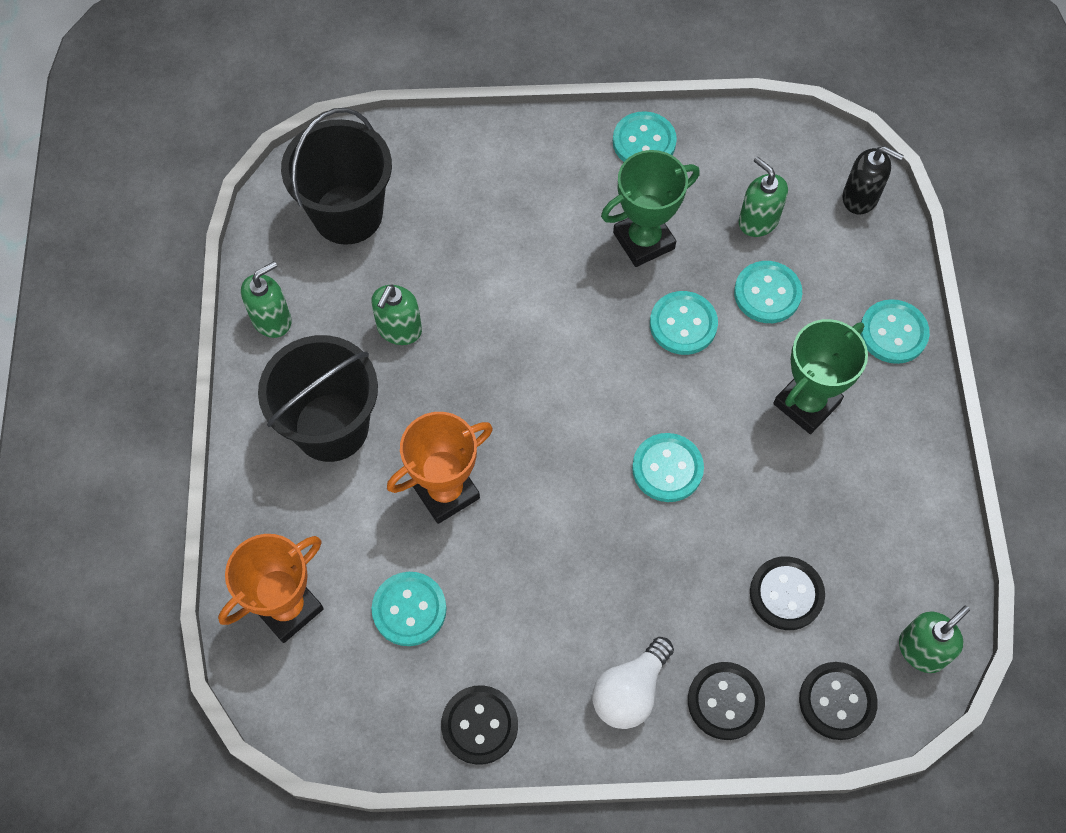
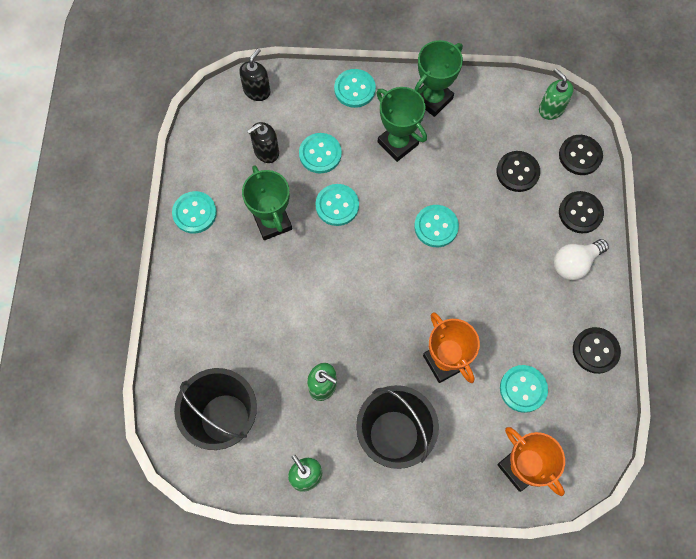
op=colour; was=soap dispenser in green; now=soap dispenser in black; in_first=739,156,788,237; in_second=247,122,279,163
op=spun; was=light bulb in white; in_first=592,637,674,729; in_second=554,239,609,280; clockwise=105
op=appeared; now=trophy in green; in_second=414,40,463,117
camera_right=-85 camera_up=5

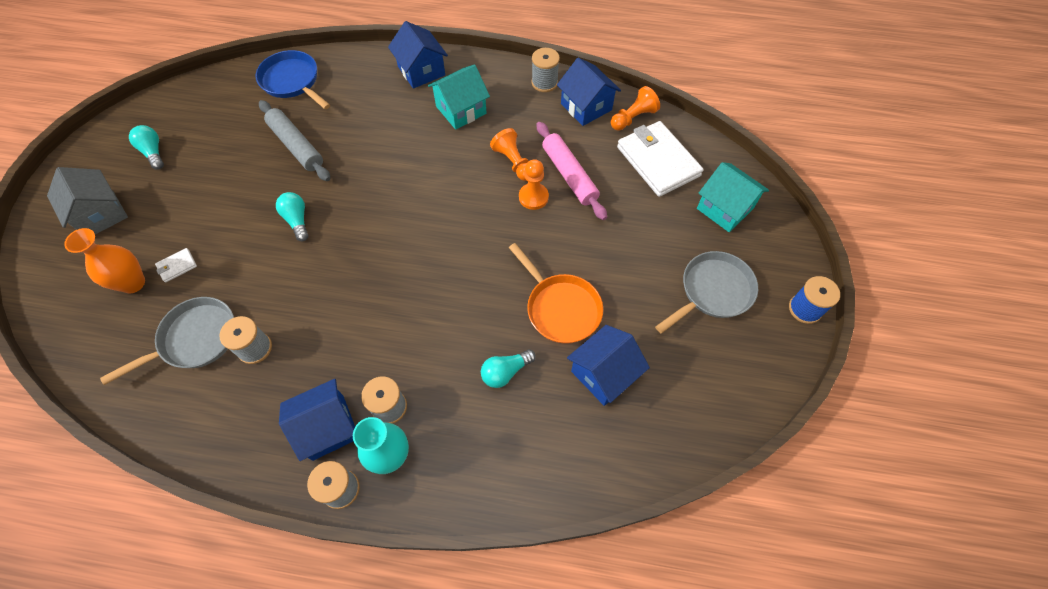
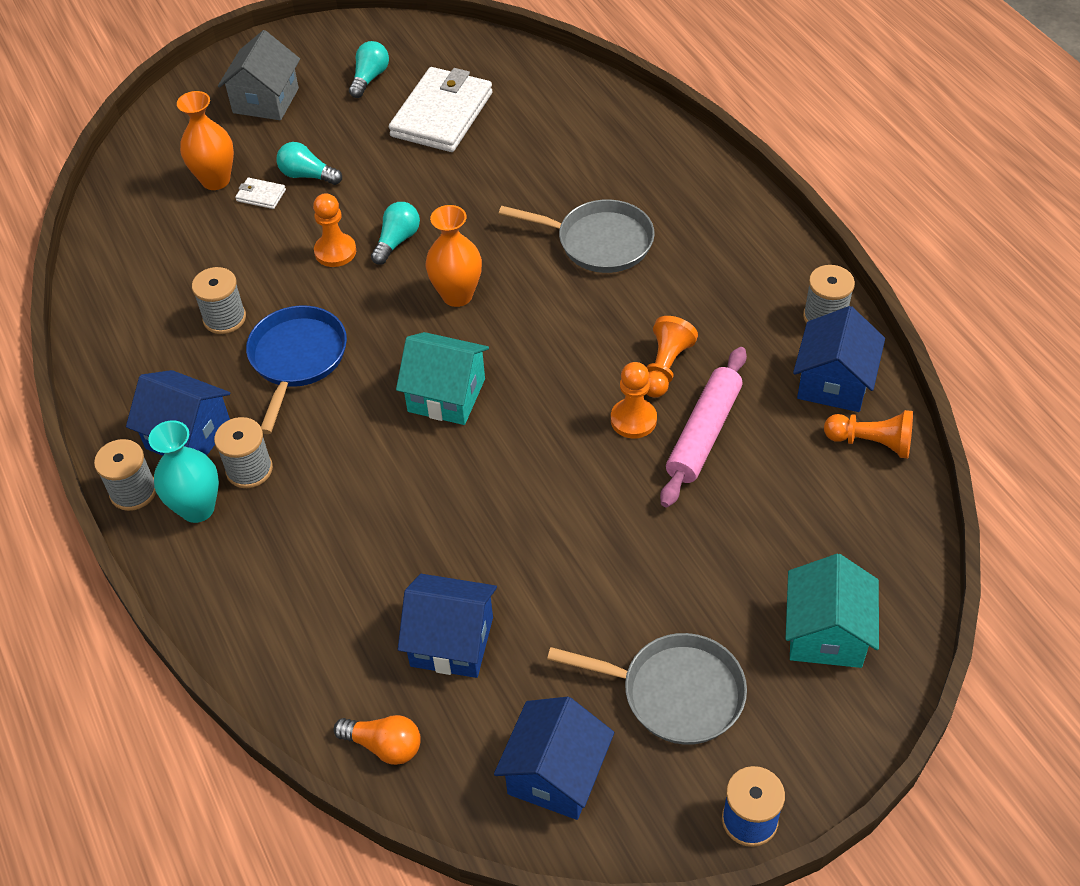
op=relocated; was=house in blue; in_first=388,21,448,89; in_second=494,697,614,820
op=relocated; was=pan in blue; in_first=256,50,330,109; in_second=246,306,347,434
op=relocated; was=house in turquoise; in_first=428,64,490,129; in_second=396,332,489,425
op=missing; was=rolling pin in grey; in_first=259,100,330,181
op=relocated; was=wallet in white; in_first=617,121,704,197; in_second=389,67,493,152
op=missing; was=pan in orange; in_first=509,243,603,344
op=relocated; was=pan in grey; in_first=100,297,234,385; in_second=499,199,655,273
op=relocated; was=light bulb in turquoise; in_first=481,349,536,388; in_second=276,142,342,185
op=appeared; now=pawn in orange; in_second=313,193,356,267
op=appeared; now=vase in orange; in_second=426,205,482,307
op=appeared; now=light bulb in orange; in_second=334,715,421,765
camera_right=55 camera_up=-10

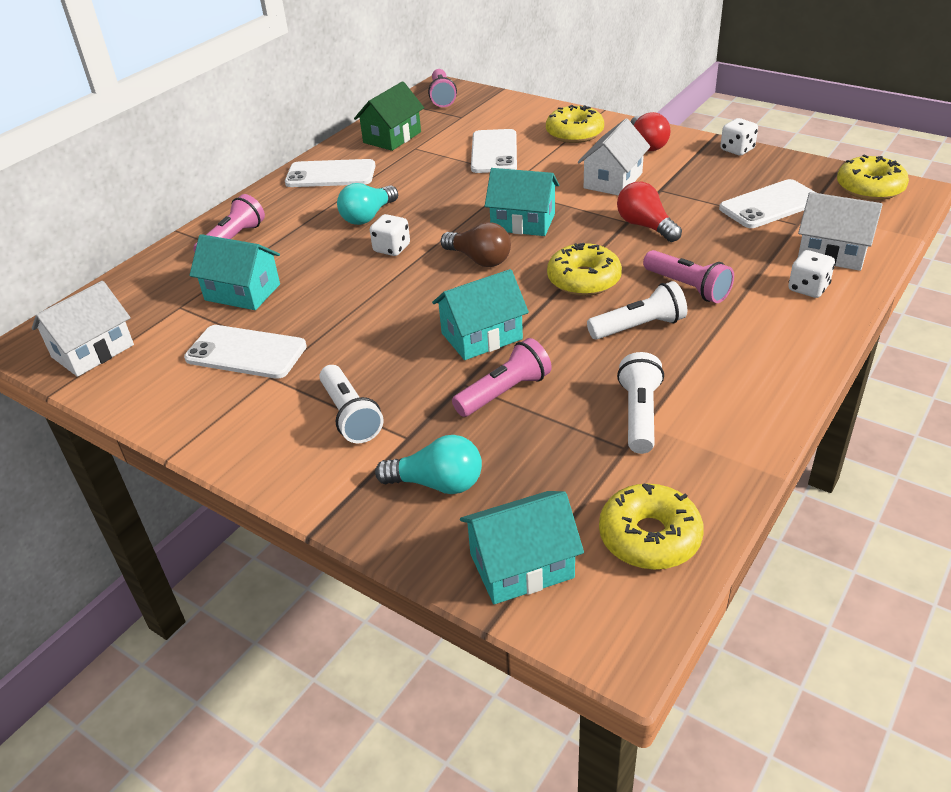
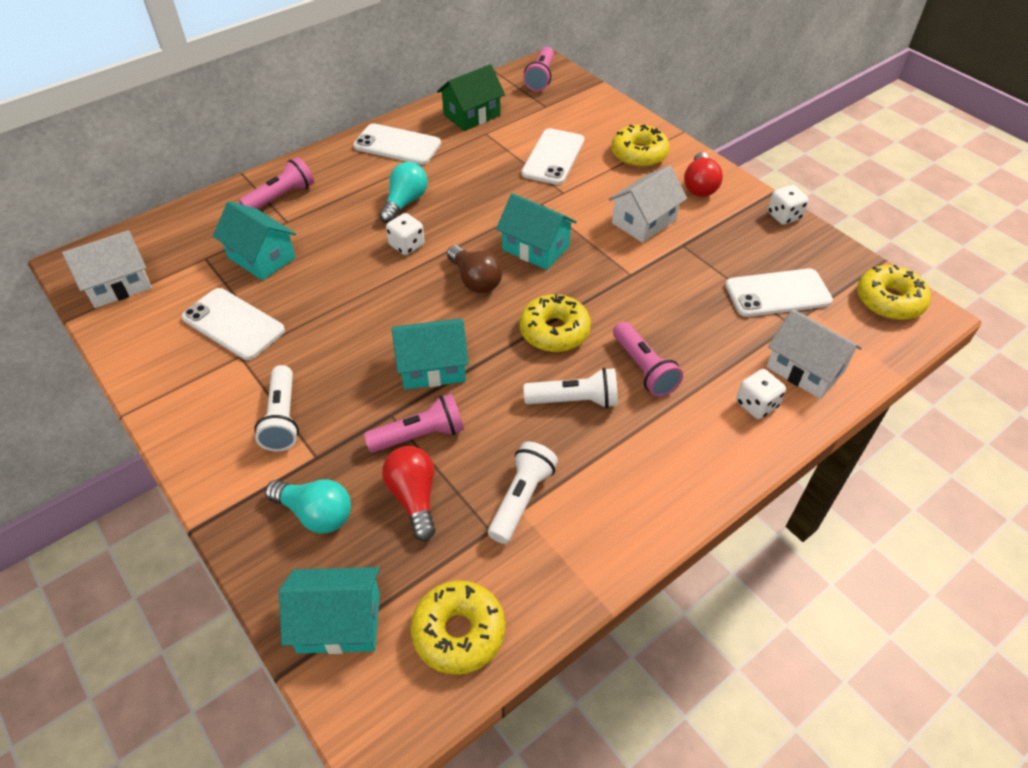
op=relocated; was=light bulb in red; in_first=617,182,682,242; in_second=382,446,435,541
op=spun; was=light bulb in turquoise; in_first=337,183,398,225; in_second=379,162,428,223; clockwise=150
camera_right=15 camera_up=10

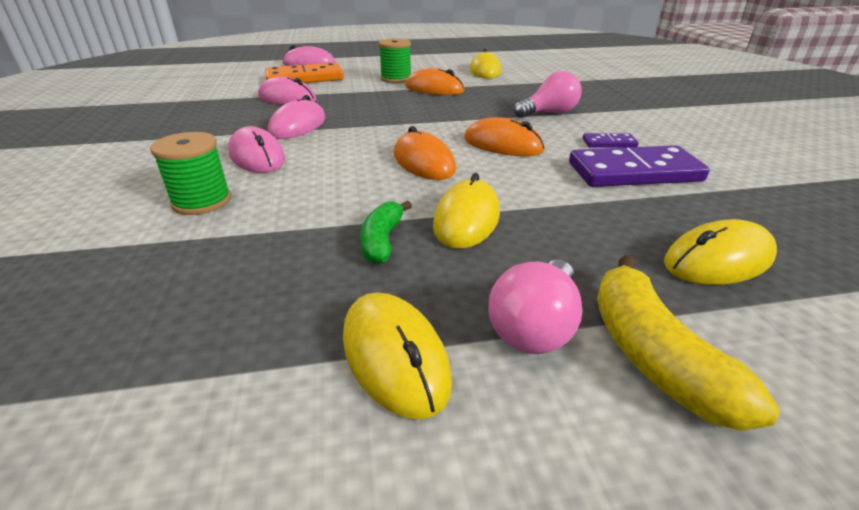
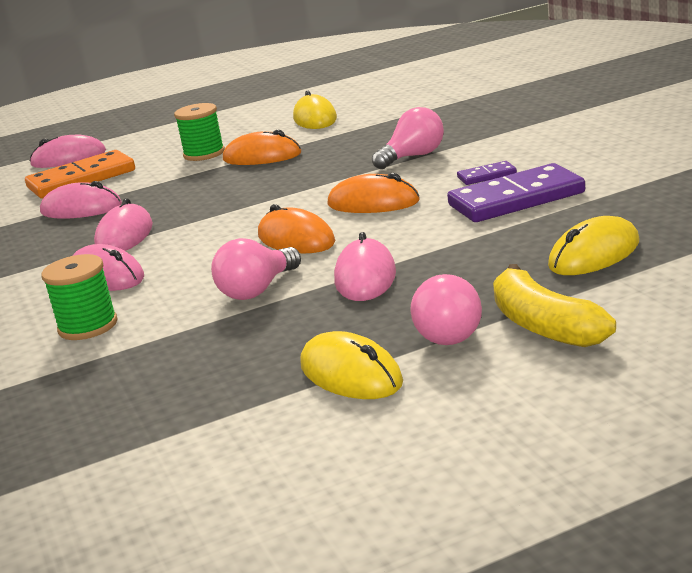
op=colour; was=mouse in yellow; now=mouse in pink; in_first=433,173,500,249; in_second=334,232,396,301
op=missing; was=banana in green; in_first=360,201,412,264
op=appeared; now=light bulb in pink; in_second=211,238,301,300
camera_right=-10 camera_up=-10

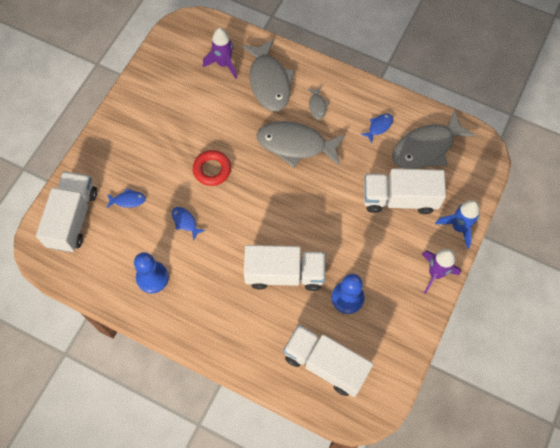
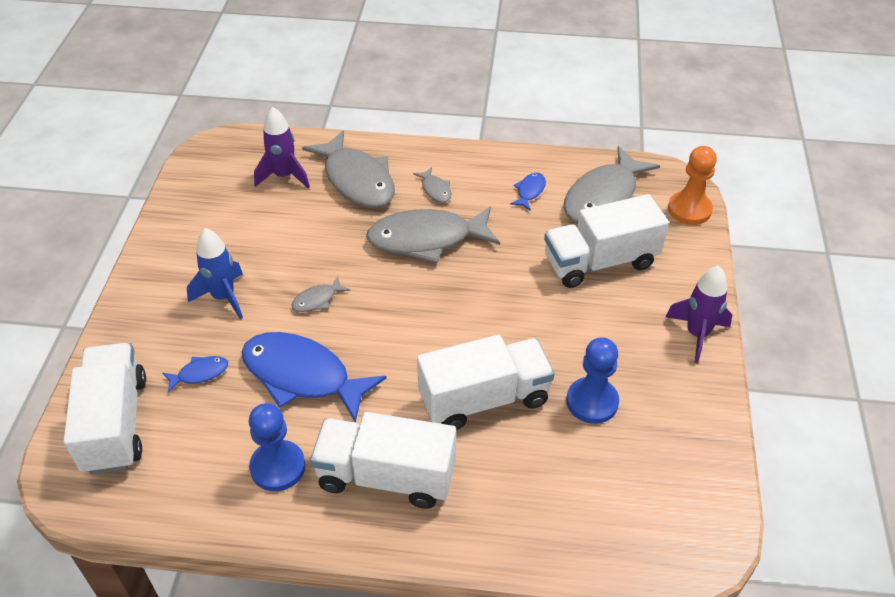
op=exchanged; was=ring in red; now=fish in grey; in_first=193,150,231,186; in_second=291,276,350,312
op=relocated; was=rocket in blue; in_first=435,200,480,249; in_second=187,228,243,319
op=size; was=fish in blue; in_first=172,207,206,241; in_second=242,332,386,423; ratio=2.3
op=relocated; was=truck in white; in_first=283,325,373,397; in_second=310,412,456,509
op=appeared; now=pawn in orange; in_second=668,146,717,225
camera_right=-20 camera_up=-20

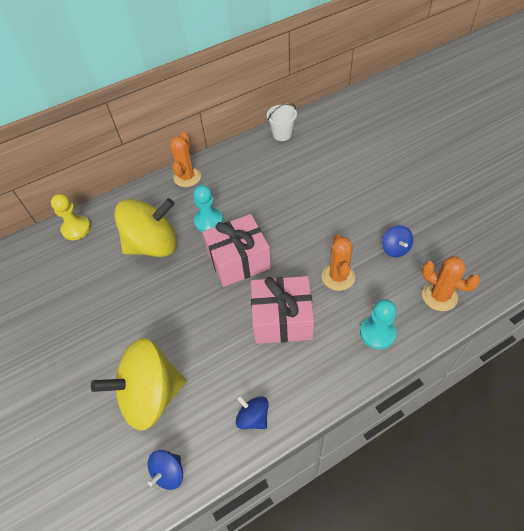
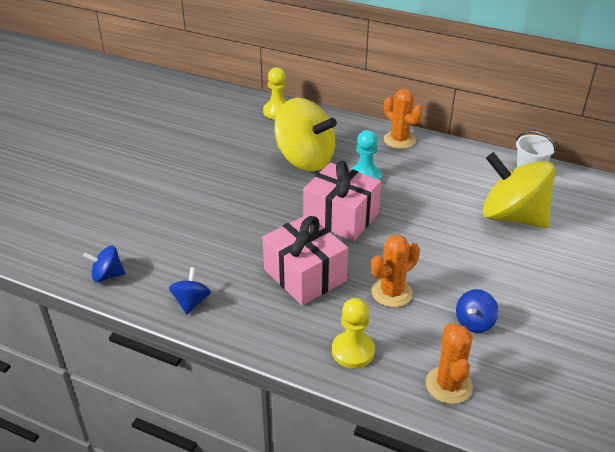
op=spun; was=cactus in orange; in_first=170,132,201,187; in_second=384,88,423,149; clockwise=75
op=colour; was=pawn in turquoise; now=pawn in yellow; in_first=360,299,396,349; in_second=332,298,375,368
op=relocated; was=spinning top in yellow; in_first=91,338,187,431; in_second=483,152,555,228
camera_right=50 camera_up=-15

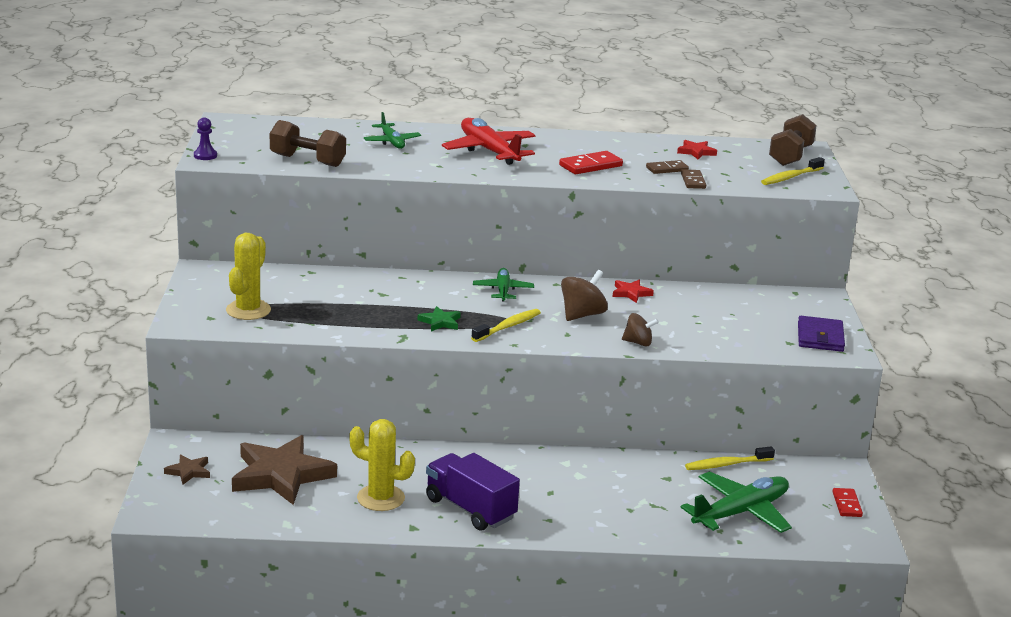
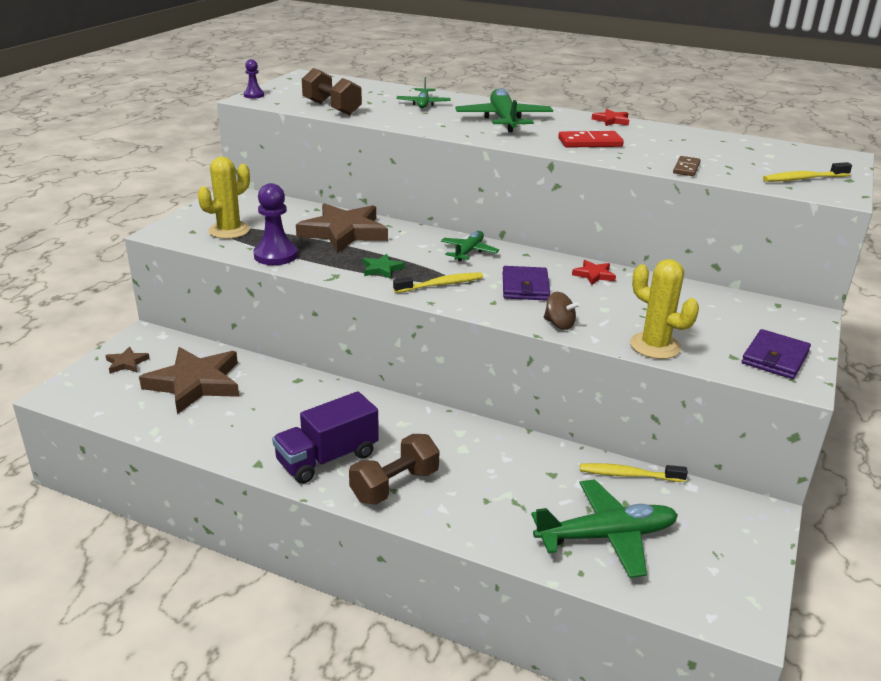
op=relocated; was=dumbbell in brown; in_first=769,114,817,166; in_second=349,434,440,505
op=colour; was=plane in red; now=plane in green; in_first=442,118,535,165; in_second=455,88,553,132
op=relocated; was=star in red; in_first=677,140,717,159; in_second=592,109,629,126
op=missing; was=domino in brown; in_first=646,160,689,174
op=exchanged; was=spinning top in brown; now=wallet in purple; in_first=561,270,608,321; in_second=503,266,550,301
op=relocated; was=cactus in yellow; in_first=349,419,415,511; in_second=630,259,699,359
op=spun; was=truck in purple; in_first=426,453,520,531; in_second=272,391,379,484; clockwise=-105
op=missing; was=domino in red; in_first=832,488,863,517
op=appeared; now=pawn in purple; in_second=254,183,298,265
op=appeared; now=star in brown; in_second=296,203,388,253
camera_right=25 camera_up=5

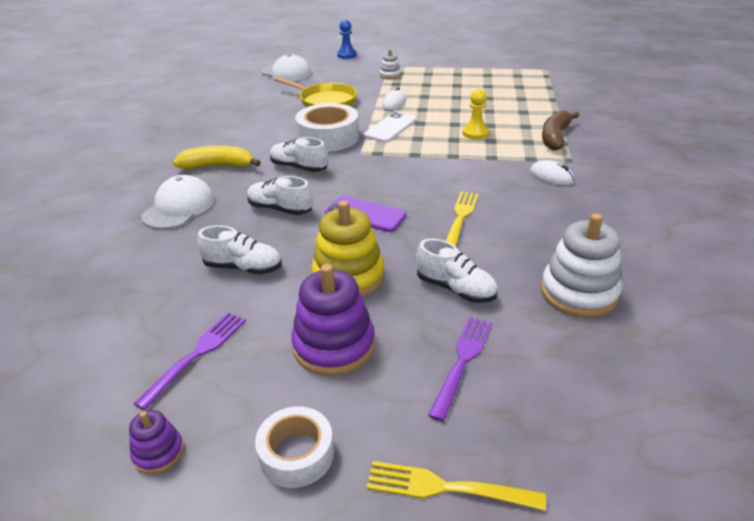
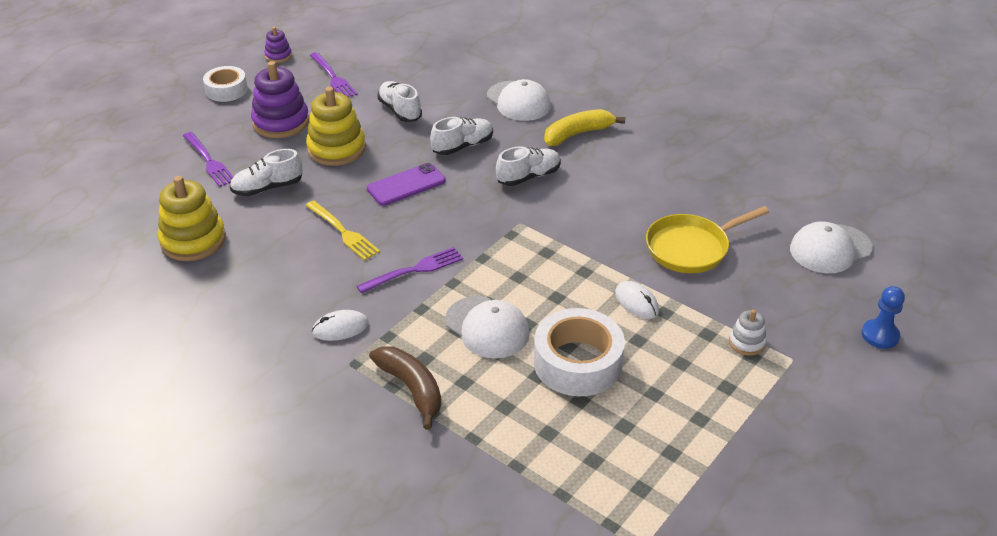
op=exchanged; was=pawn in yellow; now=cap in white; in_first=462,89,489,139; in_second=445,296,530,359
op=relocated; was=tape in white; in_first=295,103,359,152; in_second=534,308,625,396
op=missing; was=phone in white; in_first=364,112,416,142
op=spun; was=banana in yellow; in_first=173,146,261,169; in_second=544,109,626,146; clockwise=-150
op=colour; was=stacking toy in white; now=stacking toy in yellow; in_first=541,213,622,318; in_second=158,176,226,261
op=spun; was=shoe in white; in_first=197,225,282,275; in_second=377,81,422,122; clockwise=105
op=missing; was=fork in yellow; in_first=367,461,546,511
op=appeared; now=fork in purple; in_second=357,247,463,293
camera_right=120 camera_up=5

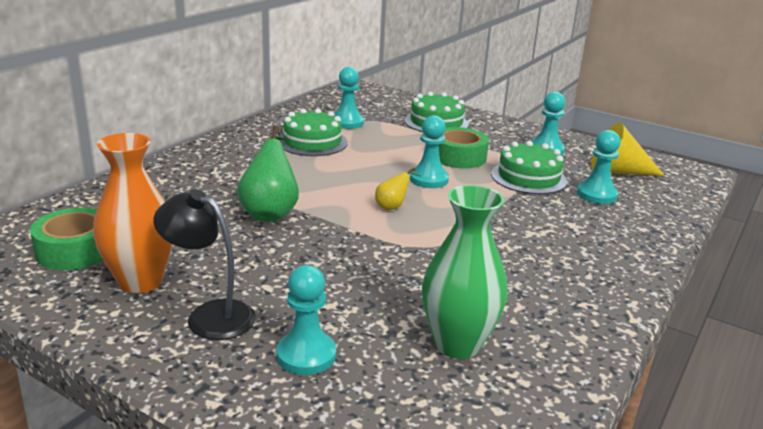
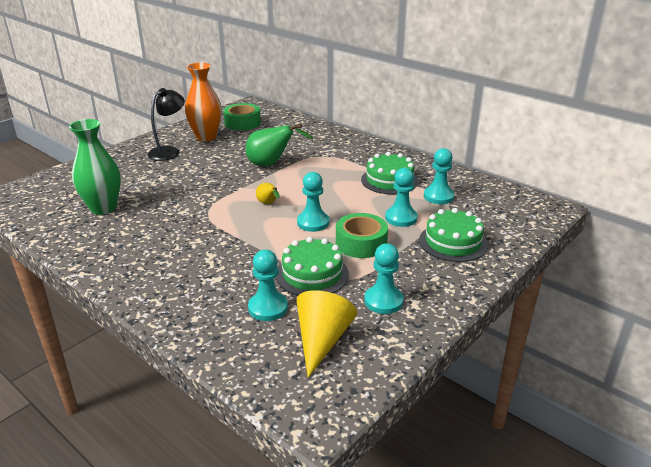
op=relocated; was=pawn in turquoise; in_first=276,265,336,375; in_second=385,168,418,227
camera_right=100 camera_up=5

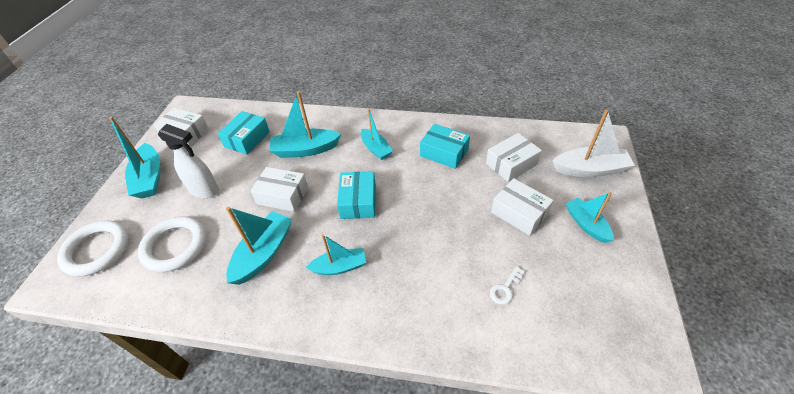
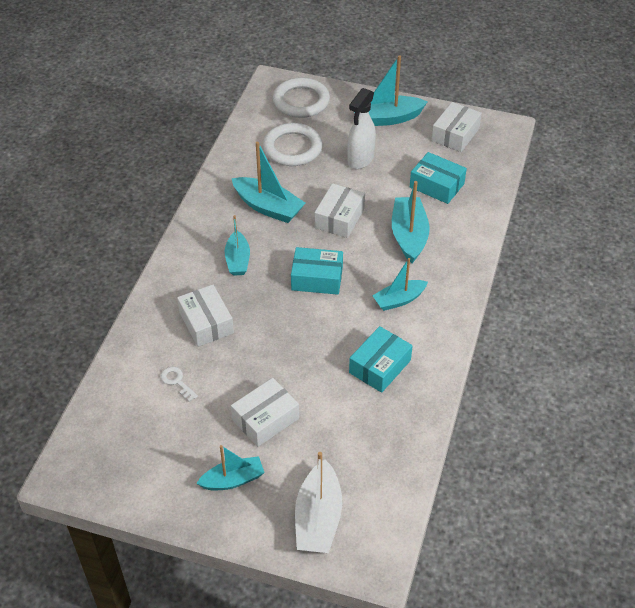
op=relocated; was=box in white; in_first=486,133,542,182; in_second=177,285,234,347
camera_right=95 camera_up=0

